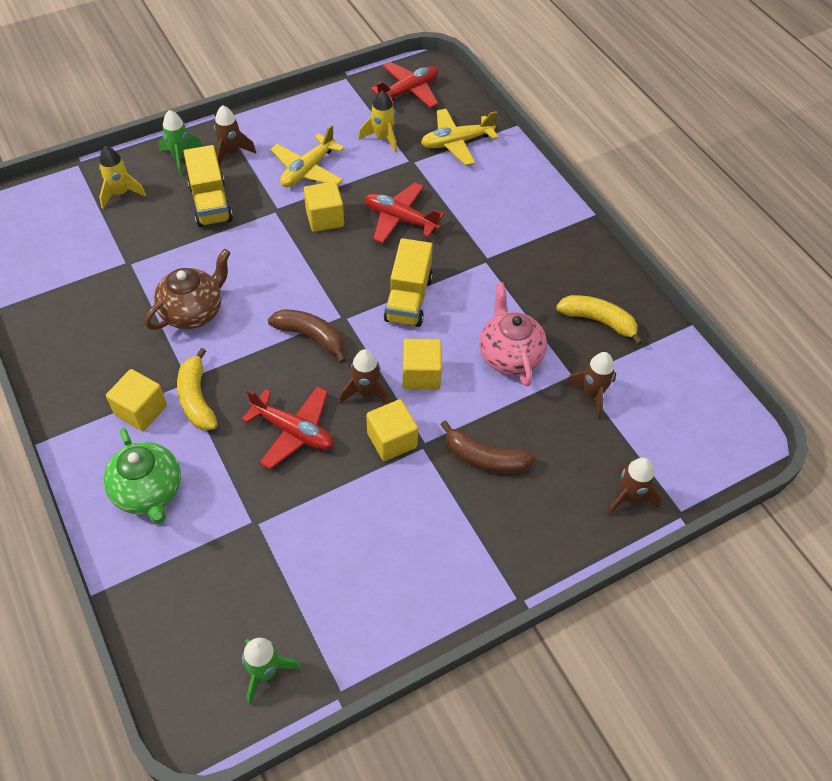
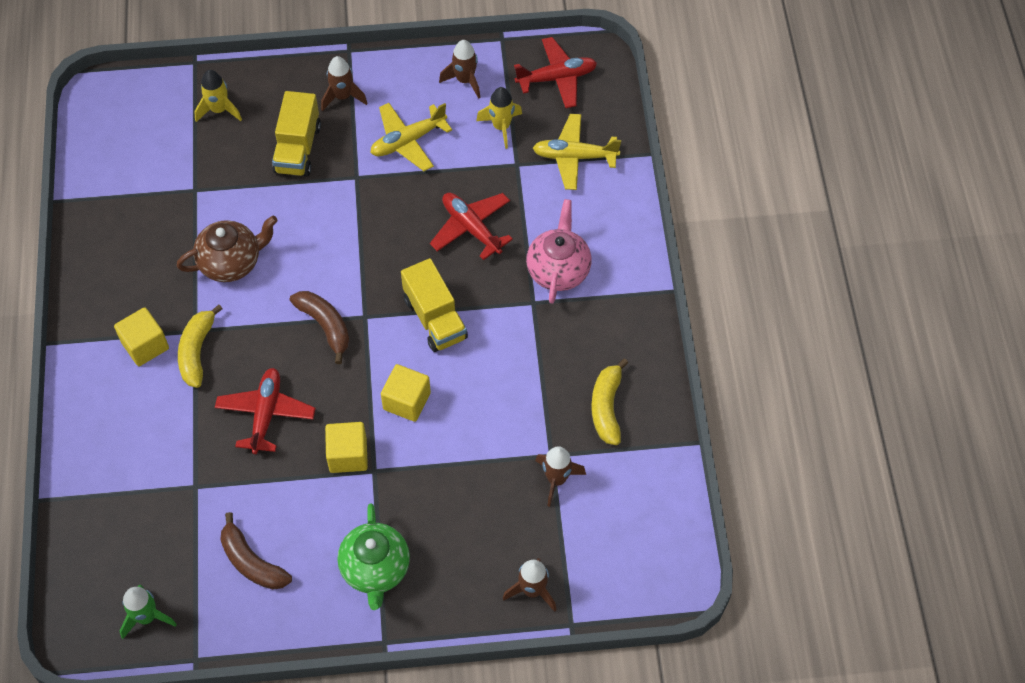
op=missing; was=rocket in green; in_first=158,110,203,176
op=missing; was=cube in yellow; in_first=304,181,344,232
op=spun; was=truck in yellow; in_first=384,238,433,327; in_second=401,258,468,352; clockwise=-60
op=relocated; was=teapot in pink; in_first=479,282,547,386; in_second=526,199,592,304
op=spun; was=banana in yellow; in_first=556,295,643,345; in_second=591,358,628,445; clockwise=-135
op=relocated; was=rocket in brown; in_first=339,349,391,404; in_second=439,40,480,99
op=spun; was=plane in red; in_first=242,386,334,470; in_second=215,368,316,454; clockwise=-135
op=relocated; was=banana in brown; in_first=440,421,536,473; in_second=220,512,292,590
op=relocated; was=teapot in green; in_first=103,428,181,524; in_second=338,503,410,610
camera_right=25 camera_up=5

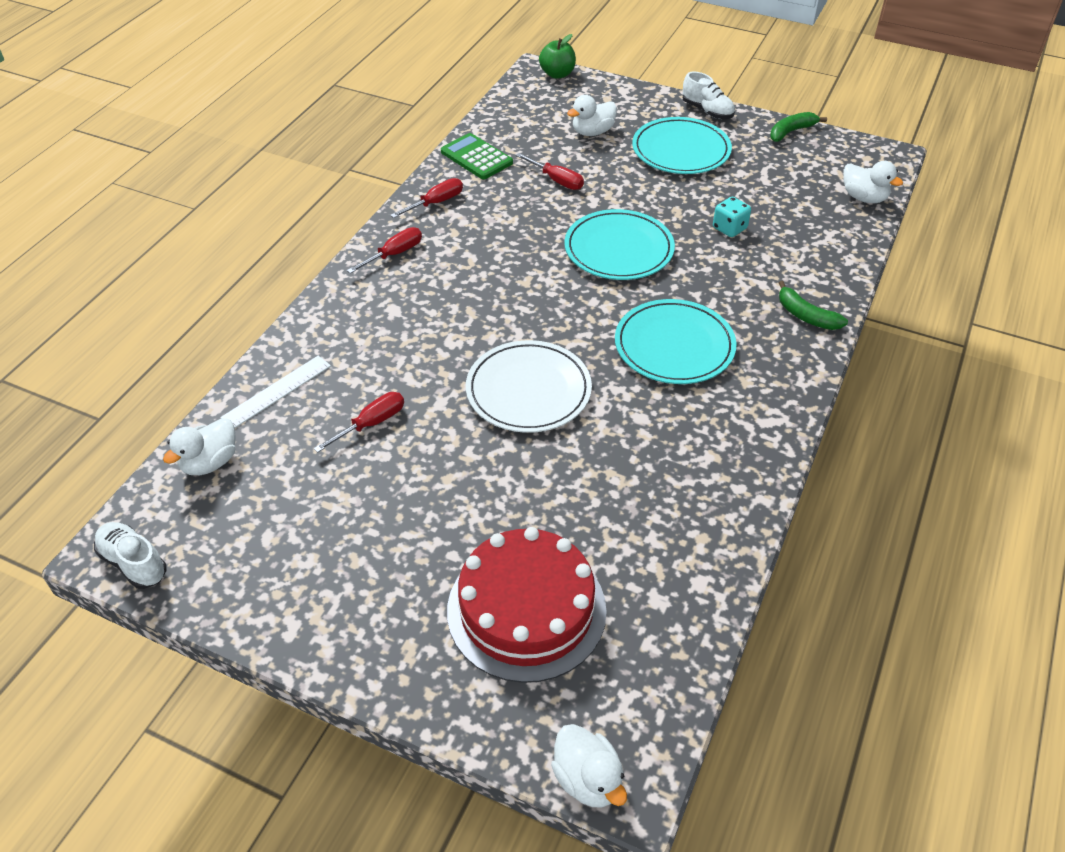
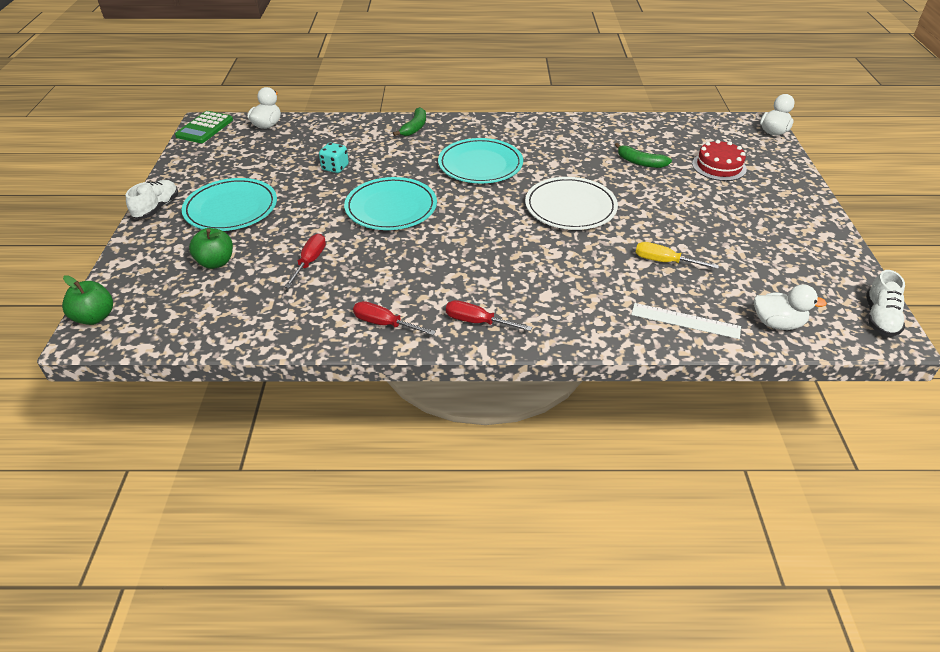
op=exchanged; was=duck in white; now=apple in green; in_first=567,95,617,136; in_second=189,228,233,269
op=relocated; was=banana in green; in_first=770,112,827,142; in_second=615,143,672,168
op=relocated; was=calculator in green; in_first=441,133,513,179; in_second=175,111,233,143
op=colour; was=screwdriver in red; now=screwdriver in yellow; in_first=314,392,404,453; in_second=635,242,719,269
op=size; was=cake in red; in_first=447,527,607,683; in_second=692,140,747,181; ratio=0.58
camera_right=-115 camera_up=-5

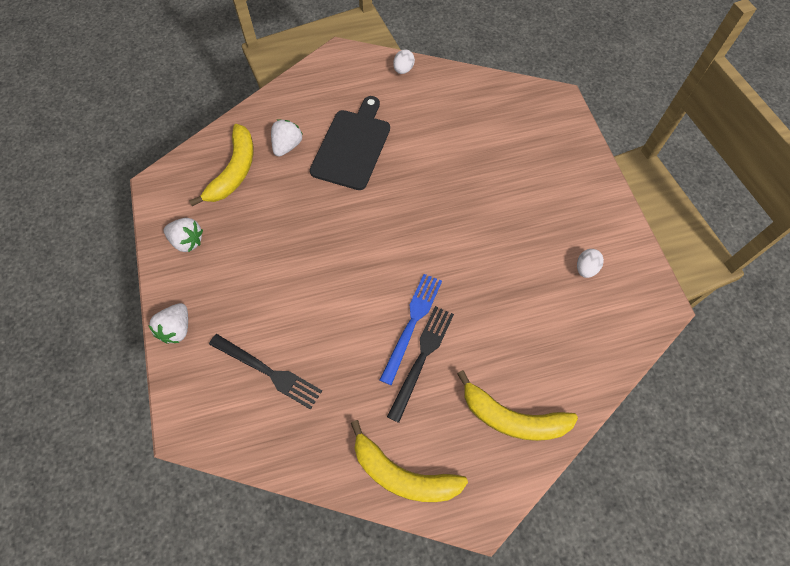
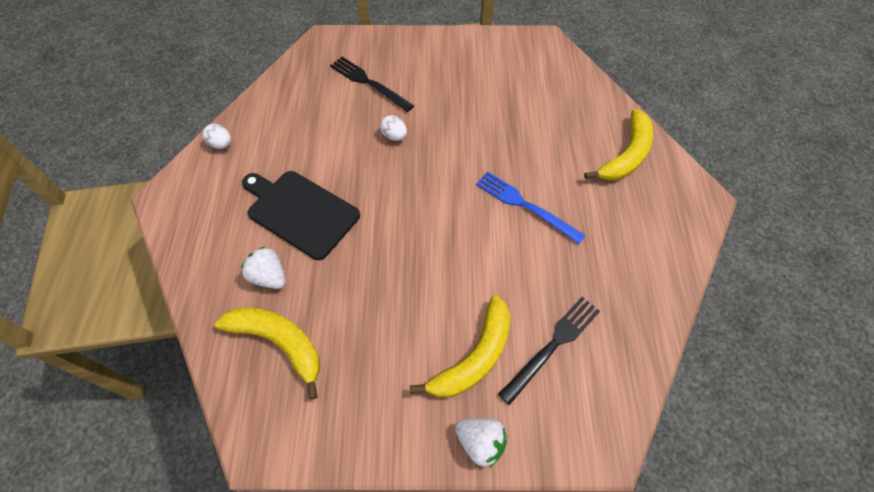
op=missing; was=strawberry in white; in_first=164,218,203,252
op=relocated; was=egg in white; in_first=577,249,604,278; in_second=380,115,407,141
op=relocated; was=fork in black; in_first=387,306,454,423; in_second=330,57,414,112
op=relocated; was=banana in yellow; in_first=351,420,468,502; in_second=409,295,510,397
camera_right=-75 camera_up=-5

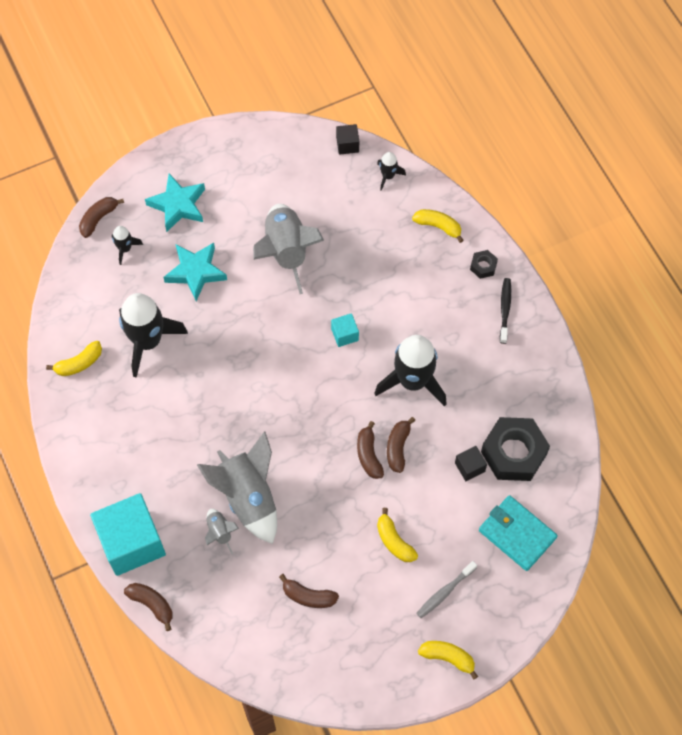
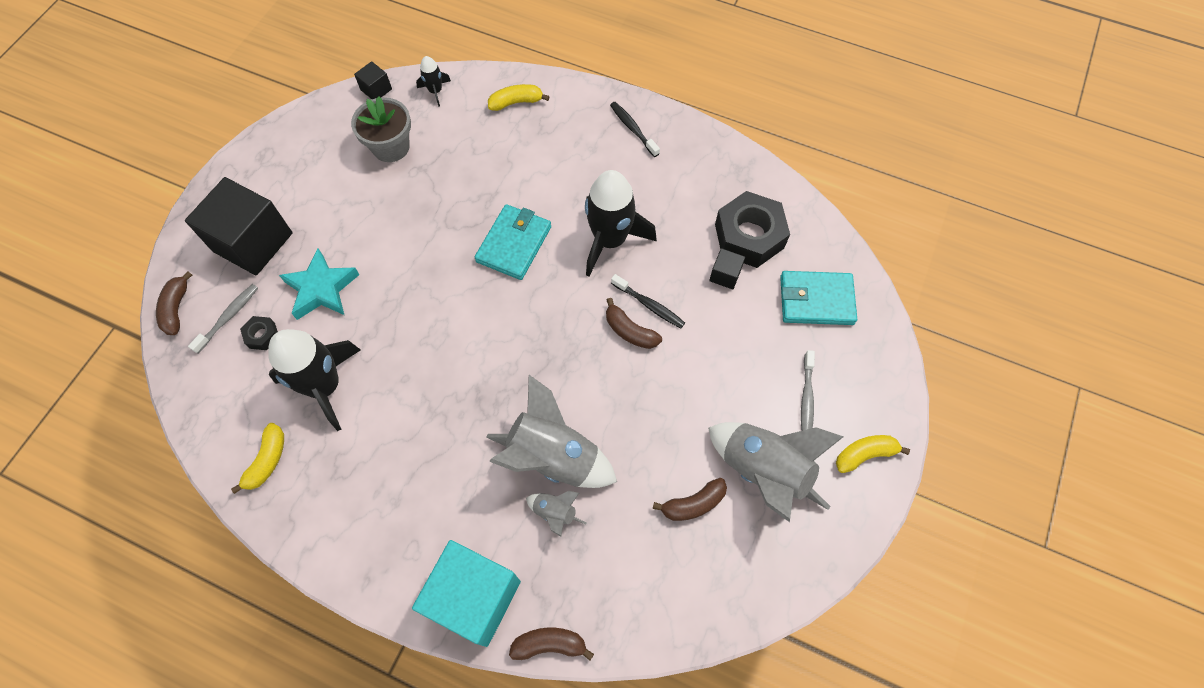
op=exchanged; was=star in turquoise; now=cube in black; in_first=145,173,205,232; in_second=185,177,293,275
op=relocated; was=rocket in grey; in_first=253,204,324,294; in_second=708,422,844,522
op=exchanged; was=rocket in black; now=toothbrush in grey; in_first=112,226,143,265; in_second=188,284,258,353
op=relocated; was=nut in black; in_first=470,250,498,279; in_second=240,316,278,350
op=exchanged; was=cube in turquoise; now=wallet in turquoise; in_first=331,313,359,347; in_second=475,204,551,280
op=exchanged; was=banana in brown; now=toothbrush in black; in_first=387,417,416,473; in_second=611,274,685,328
op=missing; was=banana in yellow; in_first=377,508,418,562
op=appeared; now=flower pot in grey; in_second=351,96,411,162
camera_right=-40 camera_up=0

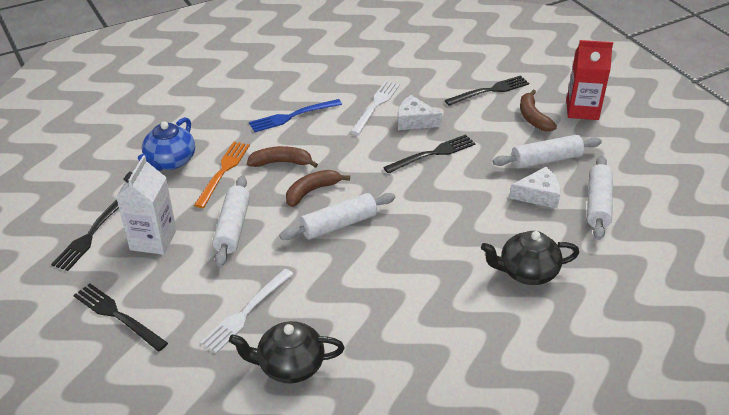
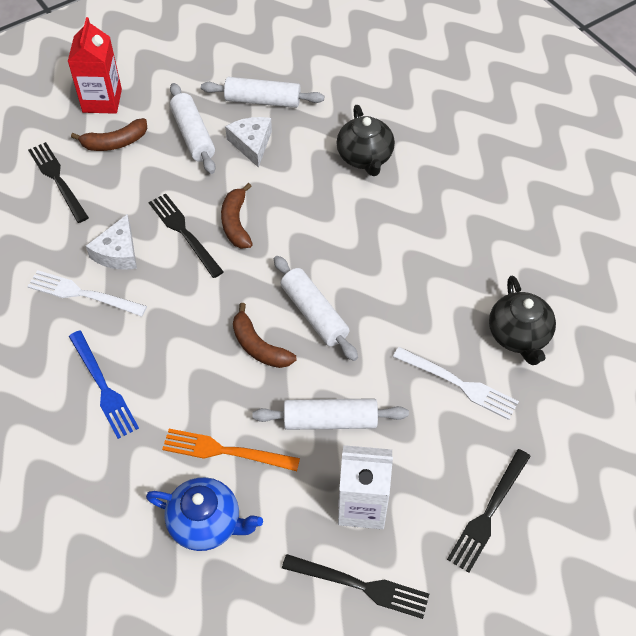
op=relocated; was=banana in brown; in_first=247,146,318,168; in_second=221,183,253,249
camera_right=-95 camera_up=15

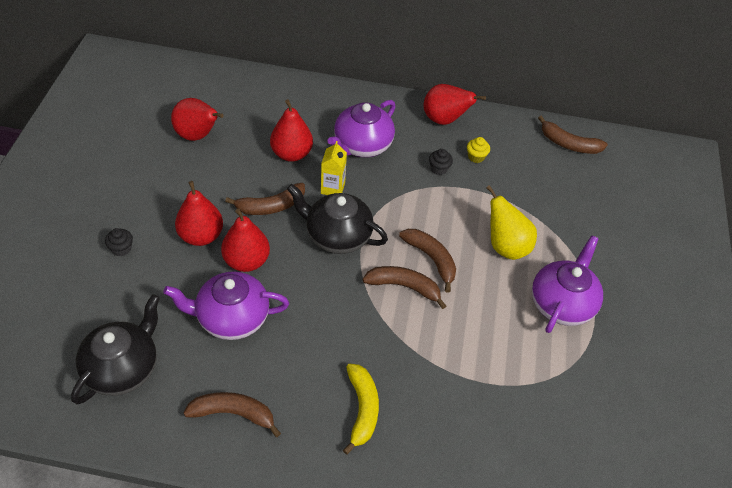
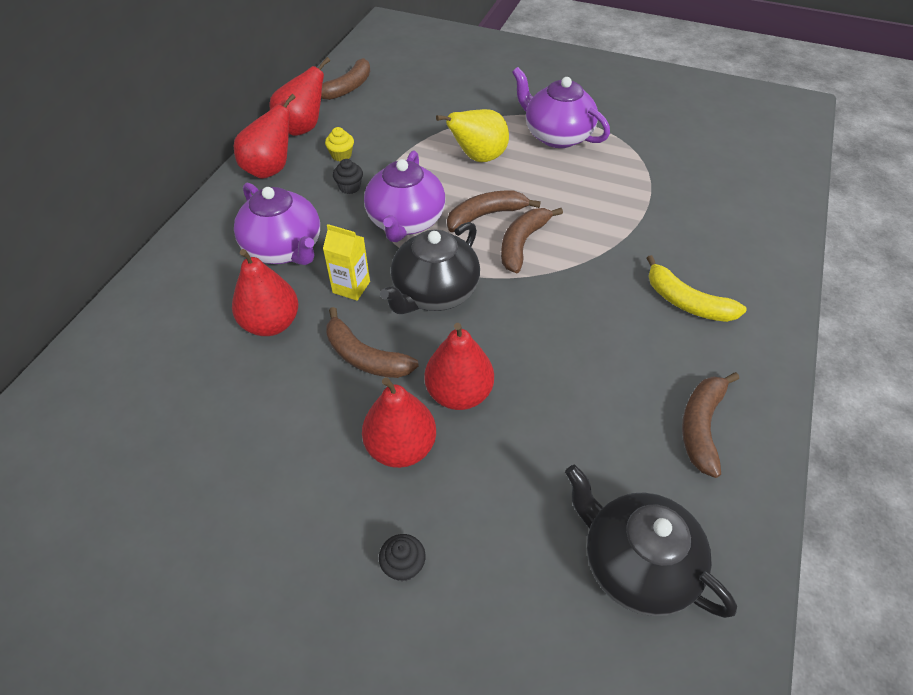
op=relocated; was=pear in red; in_first=171,98,224,141; in_second=270,57,330,136
op=spun; was=banana in brown; in_first=225,183,305,215; in_second=326,307,419,378; clockwise=135
op=relocated; was=teapot in purple; in_first=163,271,289,340; in_second=364,150,446,242
op=spun; was=banana in yellow; in_first=343,364,379,455; in_second=647,255,747,322; clockwise=-150
camera_right=-75 camera_up=0

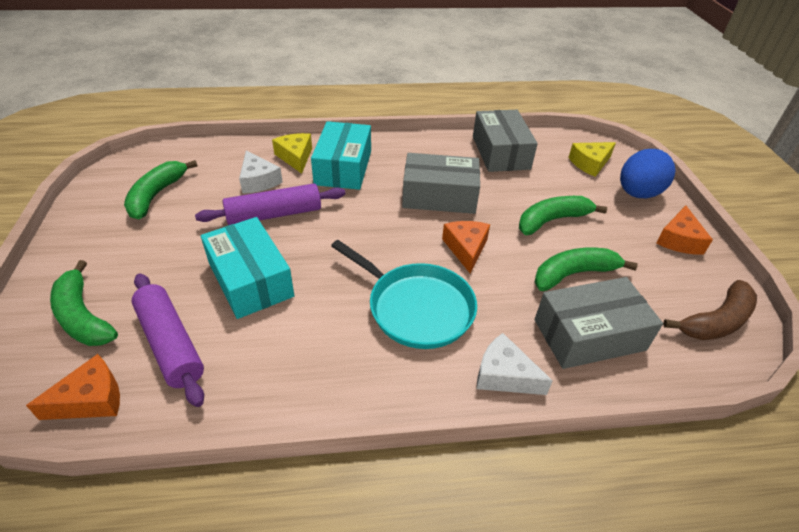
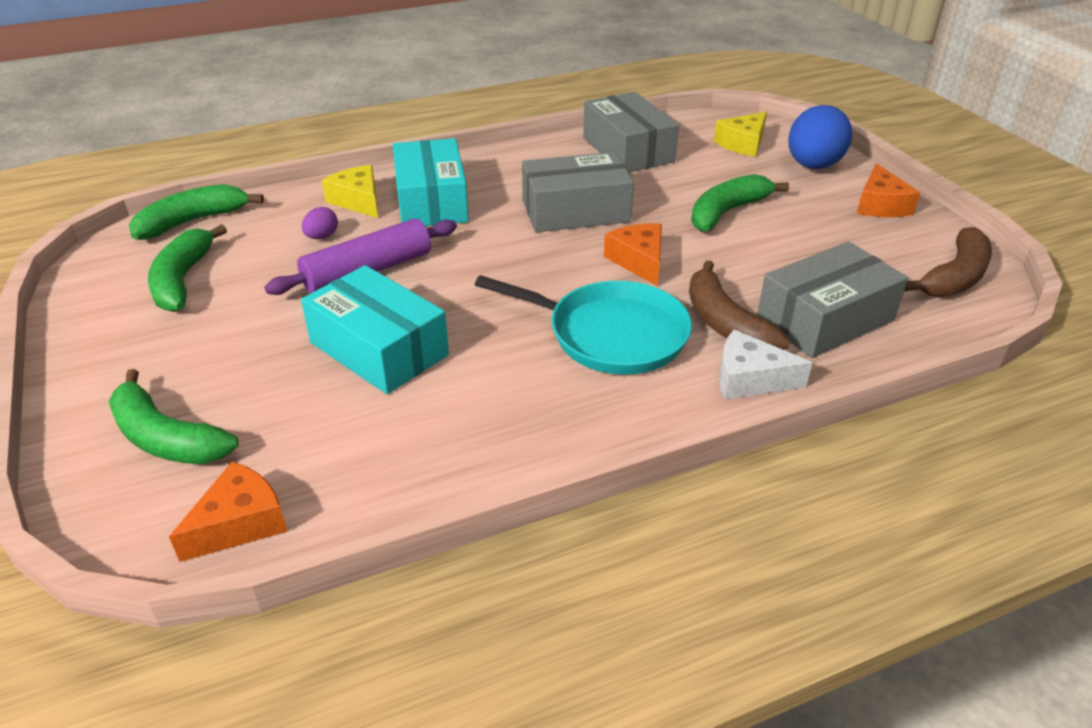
op=exchanged; was=cheese in white; now=egg in purple; in_first=239,151,283,194; in_second=302,207,338,239
op=relocated; was=banana in green; in_first=534,248,638,291; in_second=129,184,264,240
op=missing; was=rolling pin in purple; in_first=131,274,204,407
op=appeared; now=banana in brown; in_second=689,260,790,350
camera_right=-15 camera_up=-5

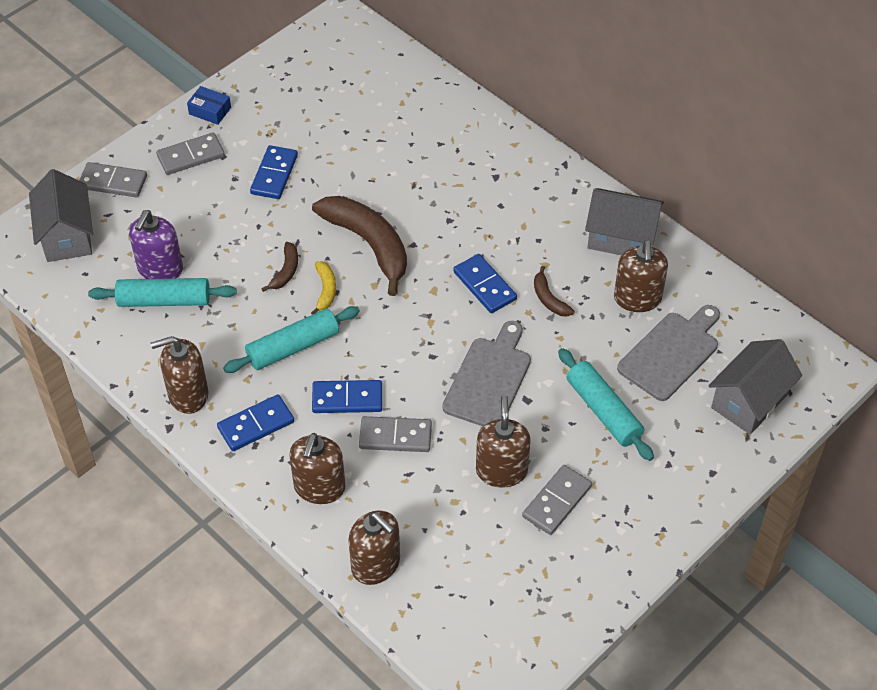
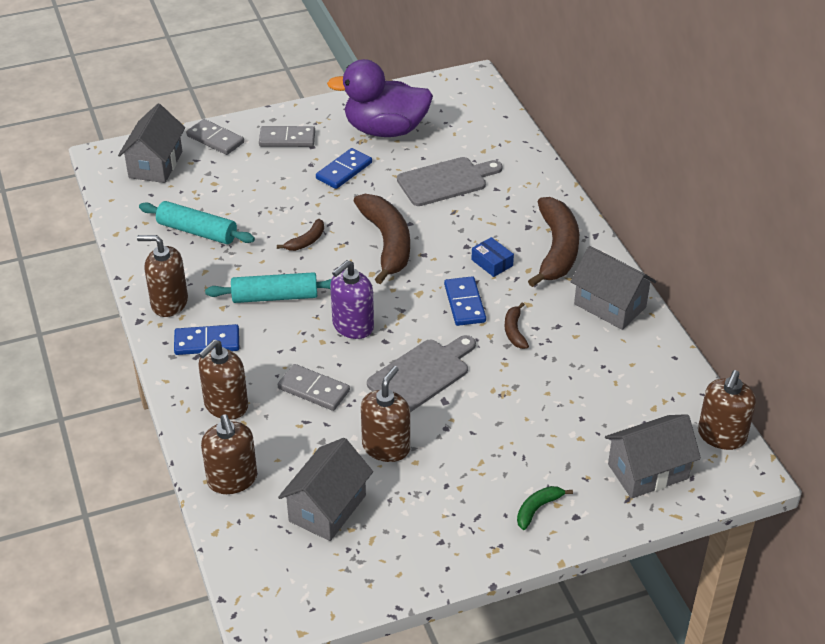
op=relocated; was=box in blue; in_first=187,86,231,125; in_second=471,237,514,277
op=relocated; was=soap dispenser in purple; in_first=129,210,183,279; in_second=330,260,374,339
op=relocated; was=soap dispenser in brown; in_first=614,240,668,312; in_second=698,370,756,450
op=missing; was=banana in yellow; in_first=311,262,336,315
op=relocated; was=cutting board in grey; in_first=617,305,720,401; in_second=397,157,502,206
op=missing; was=rolling pin in turquoise; in_first=558,348,654,461
op=missing; was=domino in blue; in_first=312,380,382,413
op=missing; was=domino in grey; in_first=522,465,592,535
op=appeared; now=duck in purple; in_second=327,59,433,137
op=appeared; now=banana in brown; in_second=528,197,579,287
op=appeared; now=house in grey; in_second=278,438,373,541
op=appeared; now=banana in green; in_second=517,486,573,530
camera_right=25 camera_up=-10

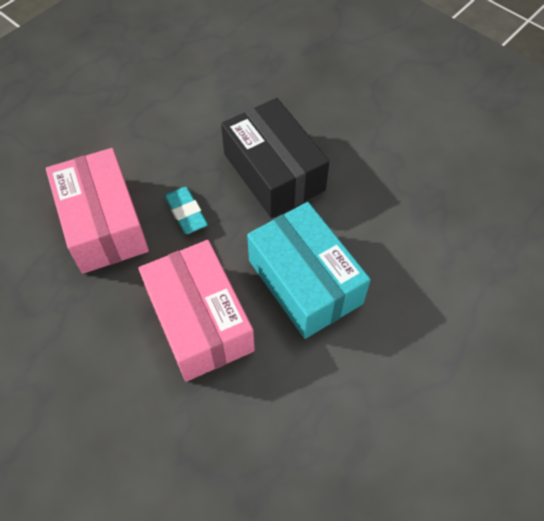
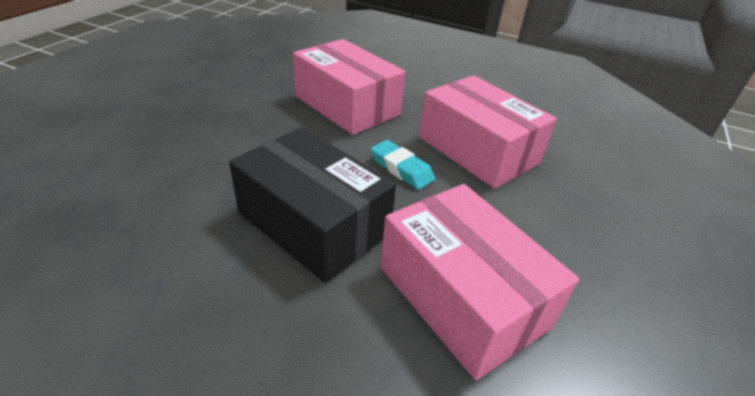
op=missing; was=box in turquoise; in_first=247,202,371,339
op=appeared; now=box in pink; in_second=380,184,579,380
camera_right=160 camera_up=-20

